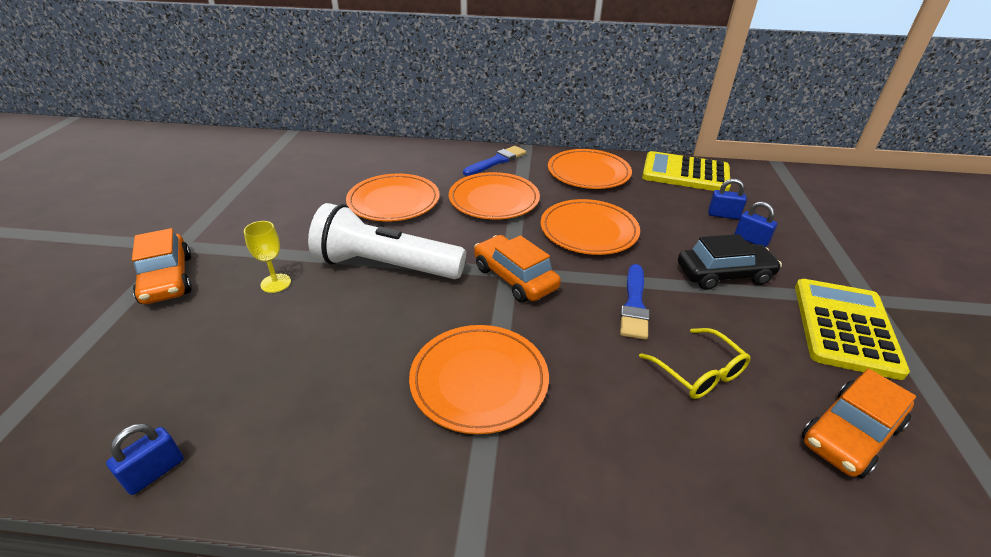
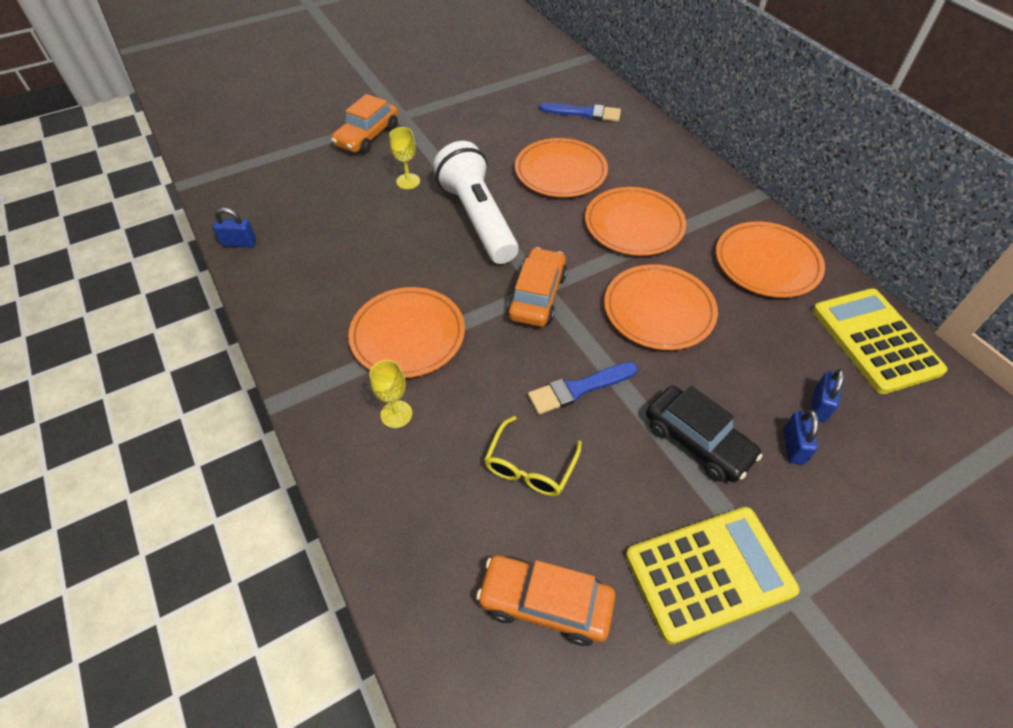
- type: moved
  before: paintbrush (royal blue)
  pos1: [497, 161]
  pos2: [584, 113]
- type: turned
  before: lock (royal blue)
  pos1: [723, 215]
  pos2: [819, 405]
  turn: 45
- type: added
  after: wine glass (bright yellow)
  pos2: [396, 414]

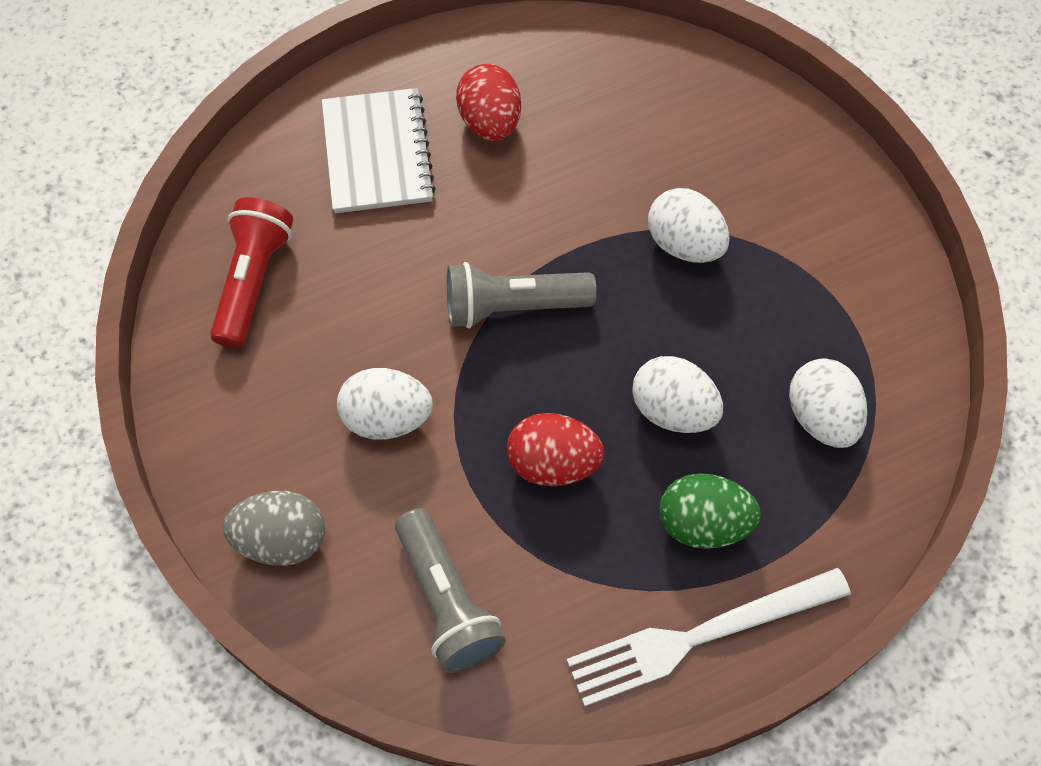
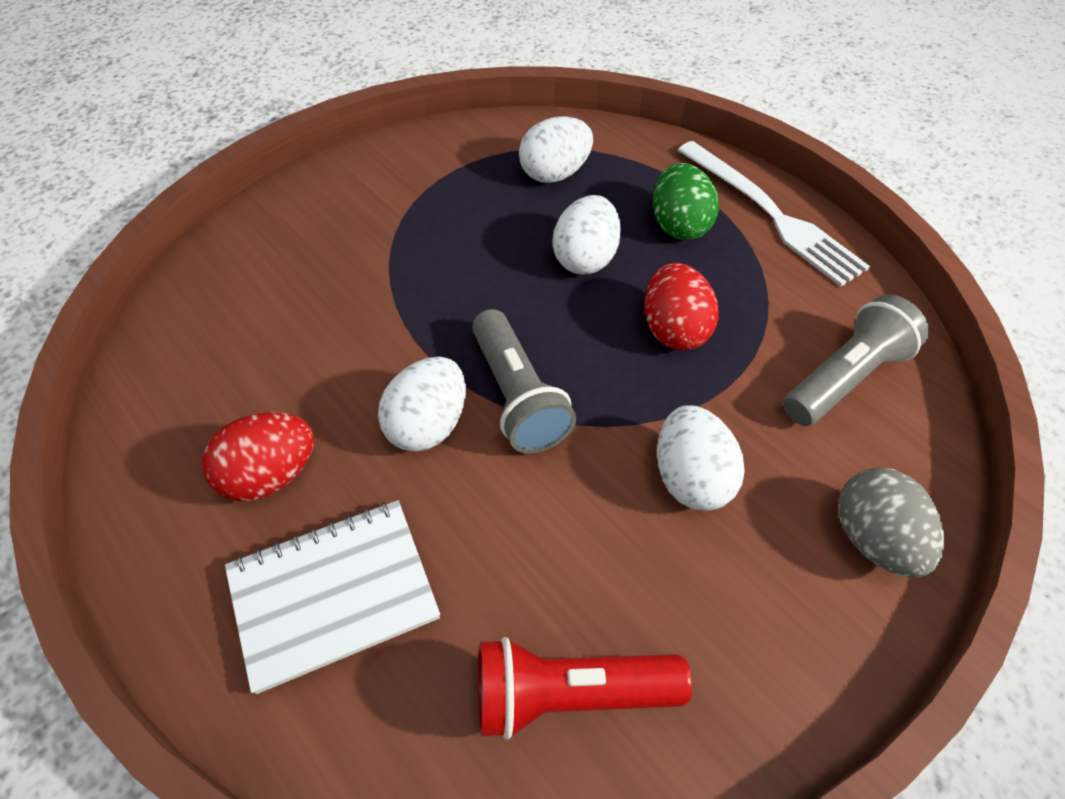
- type: moved
  before: egg (snow-white)
  pos1: [684, 244]
  pos2: [428, 425]

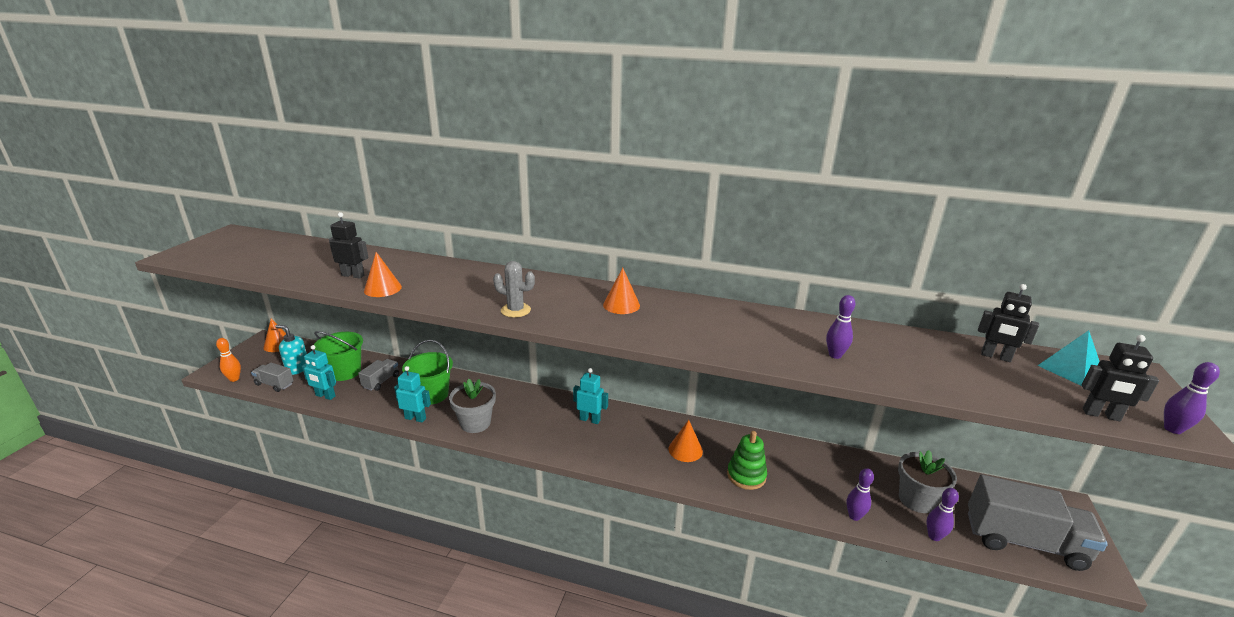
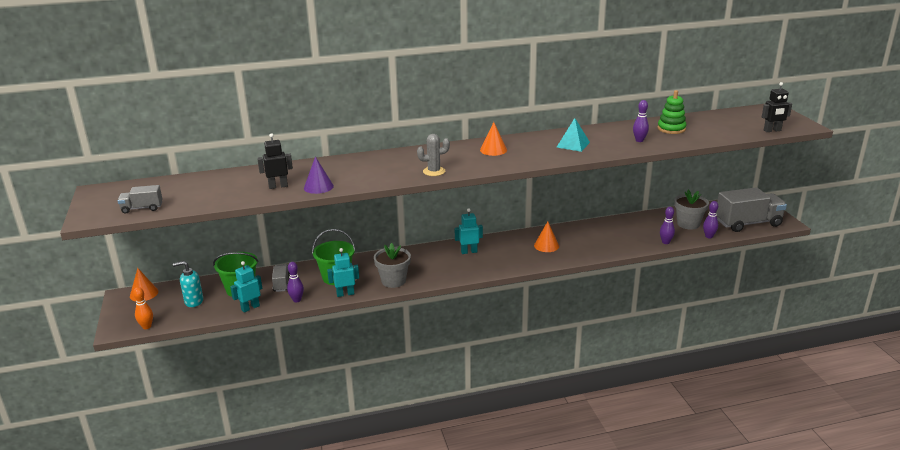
- type: recoloured
  before: cone (orange-coloured)
  after: cone (purple)
  pos1: [382, 288]
  pos2: [318, 187]
- type: removed
  before: toy robot (jet-black)
  pos1: [995, 356]
- type: moved
  before: solid pyramid (teal)
  pos1: [1070, 369]
  pos2: [573, 144]
- type: turned
  before: toy robot (teal)
  pos1: [325, 396]
  pos2: [250, 308]
  turn: 150
- type: moved
  before: bowling pin (purple)
  pos1: [1172, 429]
  pos2: [297, 300]
- type: moved
  before: truck (gray)
  pos1: [274, 384]
  pos2: [142, 208]
- type: moved
  before: ring stacker (green)
  pos1: [746, 475]
  pos2: [671, 129]

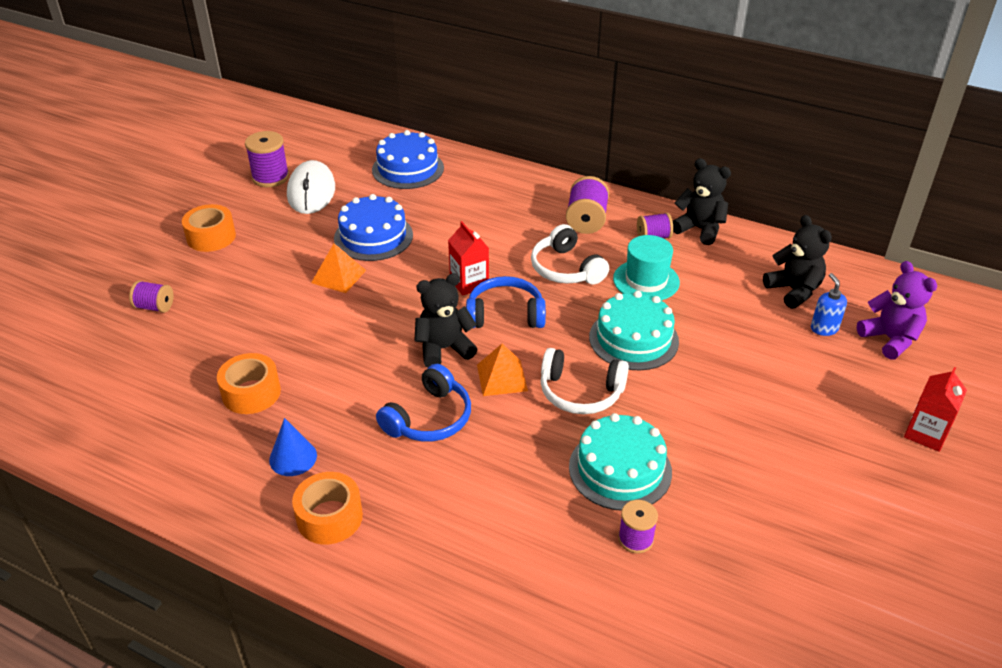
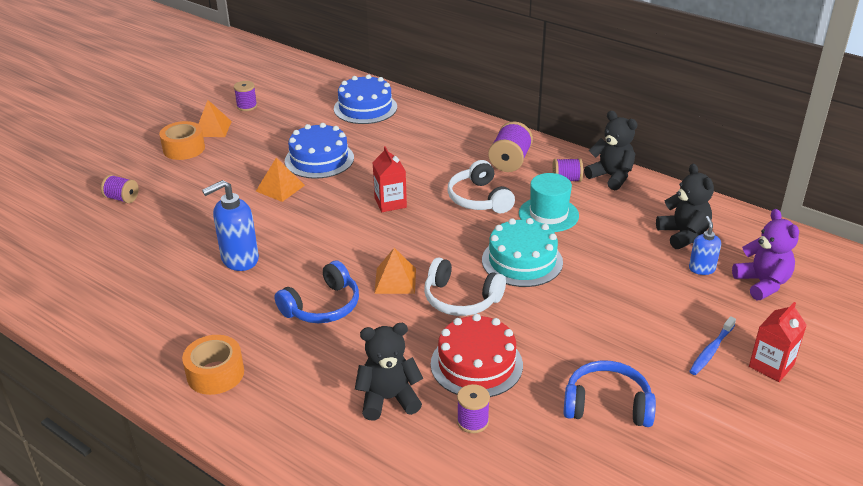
- type: resized
  before: bobbin (purple)
  pos1: [270, 177]
  pos2: [247, 106]
  scale: 0.64
- type: removed
  before: PC mouse (snow-white)
  pos1: [311, 191]
- type: moved
  before: teddy bear (jet-black)
  pos1: [444, 349]
  pos2: [388, 399]
- type: moved
  before: over-ear headphones (royal blue)
  pos1: [505, 315]
  pos2: [607, 405]
- type: removed
  before: roll of tape (orange-coloured)
  pos1: [251, 393]
- type: recoloured
  before: cake (teal)
  after: cake (crimson)
  pos1: [620, 469]
  pos2: [476, 364]
- type: removed
  before: cone (royal blue)
  pos1: [293, 457]
- type: added
  after: solid pyramid (orange-coloured)
  pos2: [212, 129]
- type: added
  after: soap pump (royal blue)
  pos2: [239, 259]
- type: added
  after: tooth brush (royal blue)
  pos2: [711, 350]

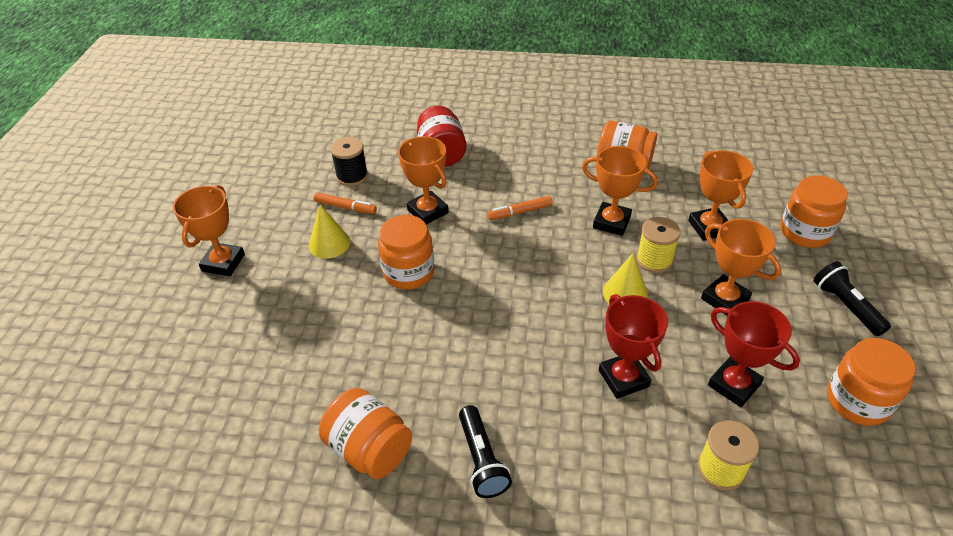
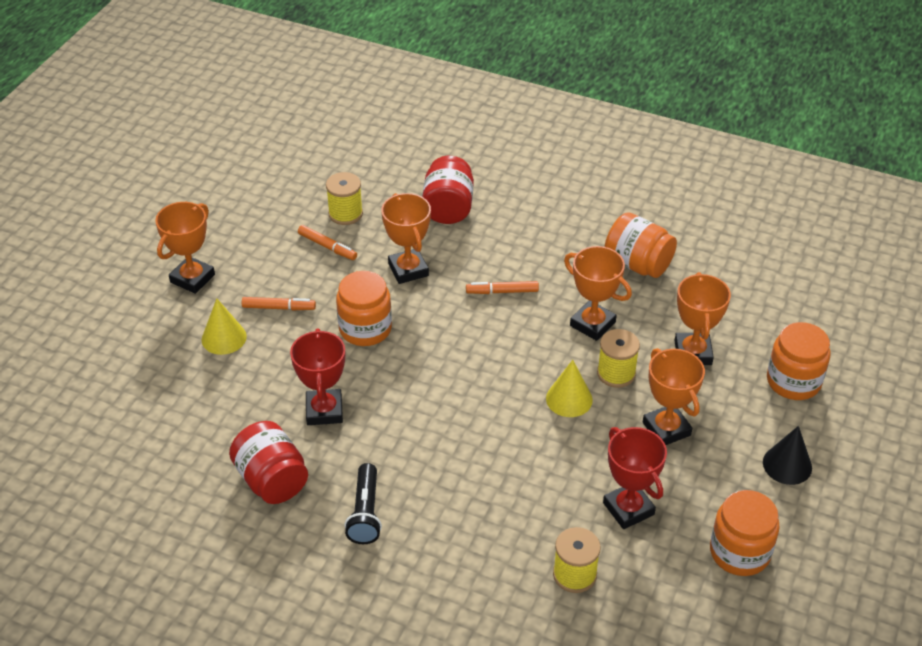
- type: recoloured
  before: bobbin (jet-black)
  after: bobbin (bright yellow)
  pos1: [352, 176]
  pos2: [345, 214]
- type: moved
  before: cone (bright yellow)
  pos1: [329, 243]
  pos2: [224, 338]
- type: replaced
  before: flashlight (jet-black)
  after: cone (jet-black)
  pos1: [845, 306]
  pos2: [787, 465]
- type: moved
  before: prize cup (crimson)
  pos1: [623, 378]
  pos2: [324, 411]
- type: recoloured
  before: preserve jar (orange-coloured)
  after: preserve jar (crimson)
  pos1: [370, 449]
  pos2: [272, 480]
- type: added
  after: marker (orange-coloured)
  pos2: [279, 308]

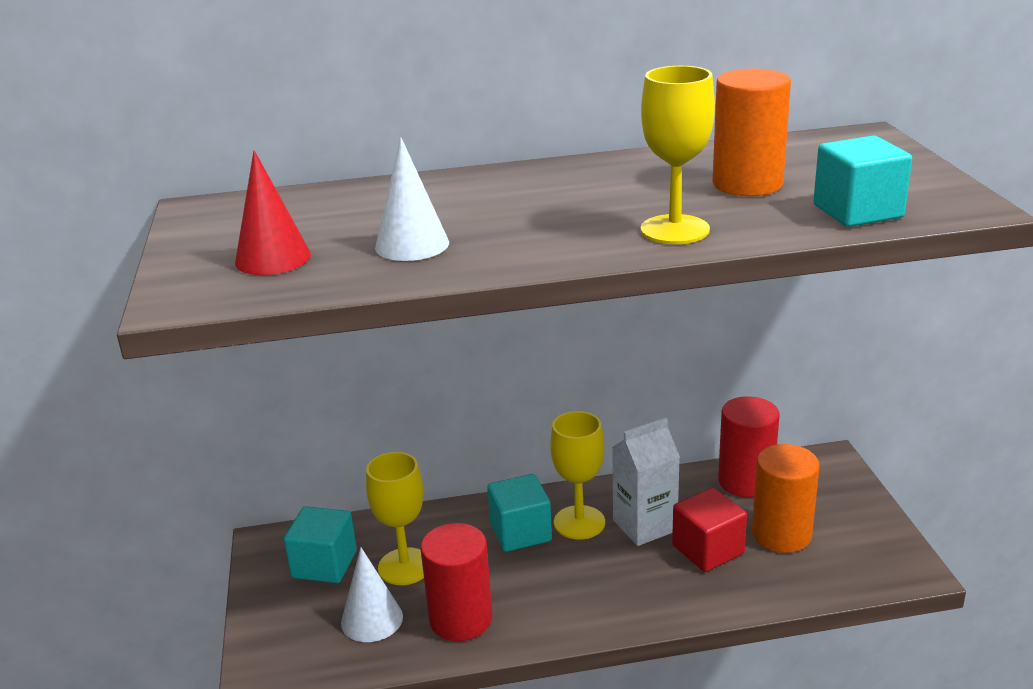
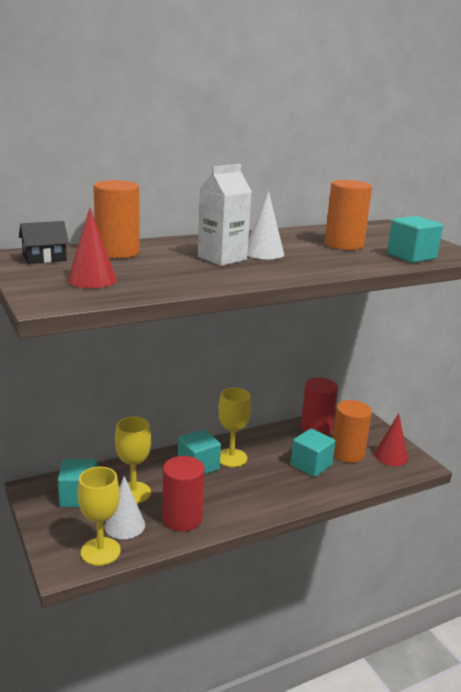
- type: moved
  before: wine glass (bright yellow)
  pos1: [675, 230]
  pos2: [100, 551]
- type: moved
  before: cone (snow-white)
  pos1: [412, 245]
  pos2: [263, 253]
- type: moved
  before: carton (snow-white)
  pos1: [644, 525]
  pos2: [222, 258]
- type: recoloured
  before: solid cube (crimson)
  after: solid cube (teal)
  pos1: [708, 549]
  pos2: [311, 465]
- type: added
  after: cylinder shape (orange-coloured)
  pos2: [117, 252]
- type: added
  after: cottage (jet-black)
  pos2: [44, 258]
- type: added
  after: cone (crimson)
  pos2: [391, 456]

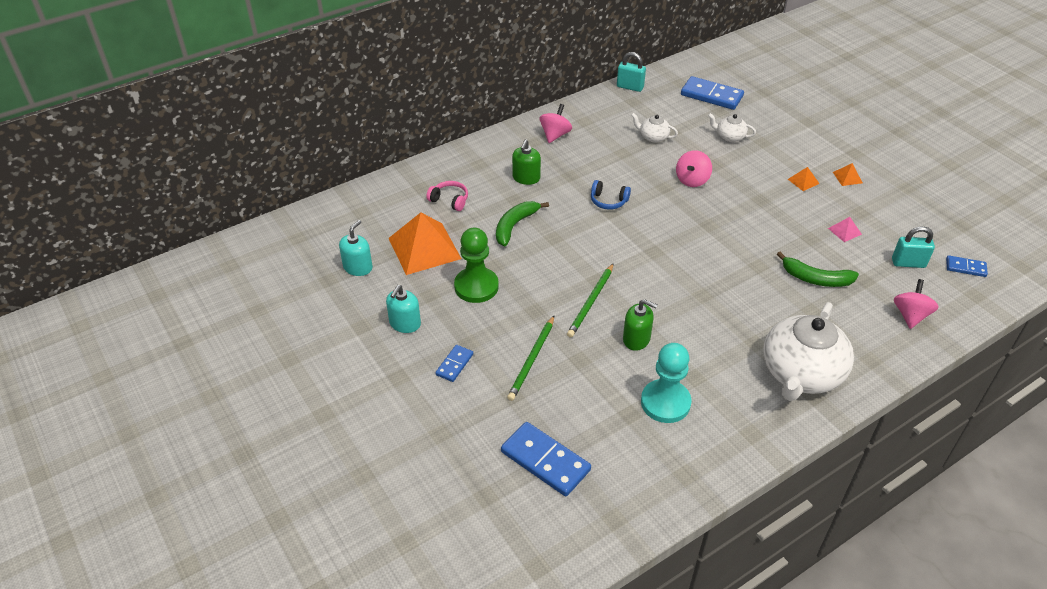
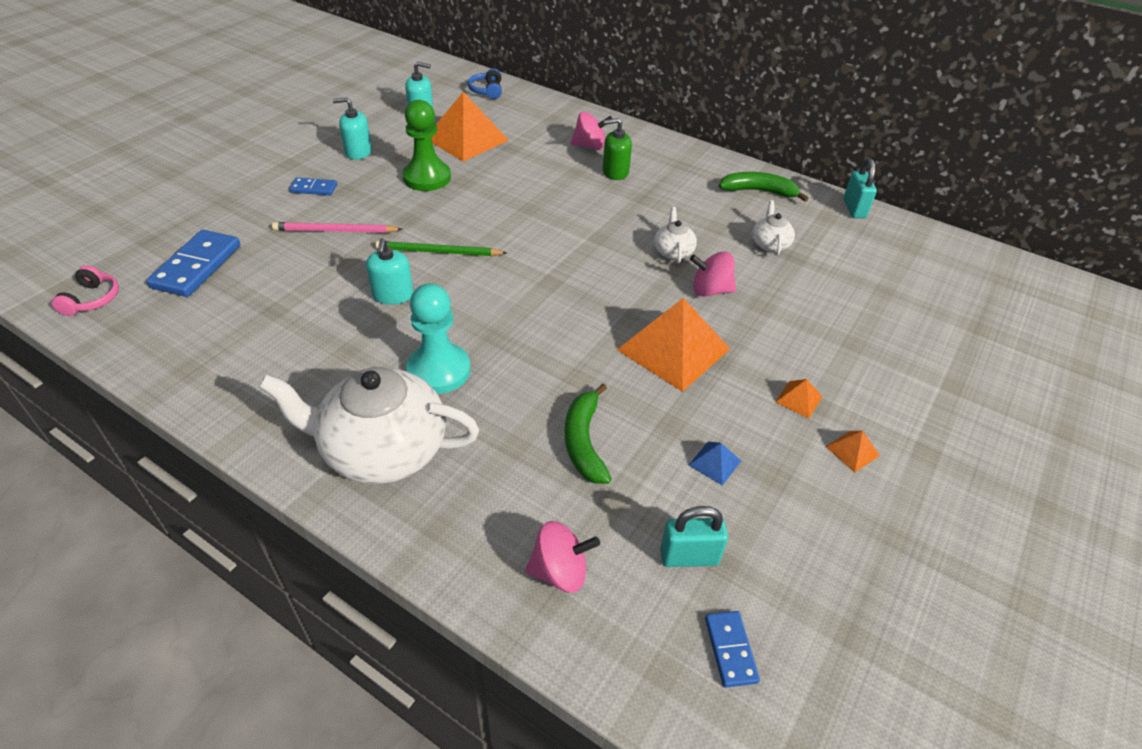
- type: removed
  before: domino piece (royal blue)
  pos1: [711, 95]
- type: moved
  before: whirligig (rosy)
  pos1: [555, 135]
  pos2: [589, 146]
- type: moved
  before: china teapot (snow-white)
  pos1: [729, 136]
  pos2: [673, 251]
- type: moved
  before: over-ear headphones (royal blue)
  pos1: [608, 201]
  pos2: [487, 91]
- type: moved
  before: over-ear headphones (rosy)
  pos1: [449, 200]
  pos2: [92, 299]
- type: moved
  before: banana fruit (green)
  pos1: [514, 226]
  pos2: [758, 191]
- type: recoloured
  before: solid pyramid (rosy)
  after: solid pyramid (royal blue)
  pos1: [844, 231]
  pos2: [714, 463]
- type: turned
  before: lock (teal)
  pos1: [908, 263]
  pos2: [689, 557]
  turn: -75
- type: recoloured
  before: soap pump (green)
  after: soap pump (teal)
  pos1: [636, 339]
  pos2: [393, 295]
- type: recoloured
  before: lead pencil (green)
  after: lead pencil (rosy)
  pos1: [532, 360]
  pos2: [335, 231]
- type: moved
  before: chess pawn (teal)
  pos1: [665, 402]
  pos2: [439, 370]
- type: added
  after: solid pyramid (orange-coloured)
  pos2: [673, 349]

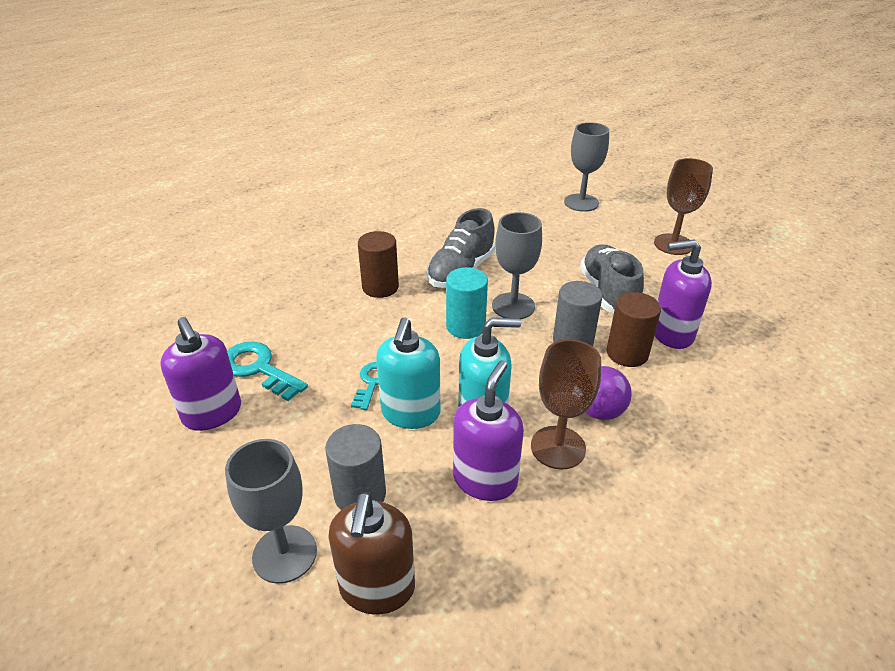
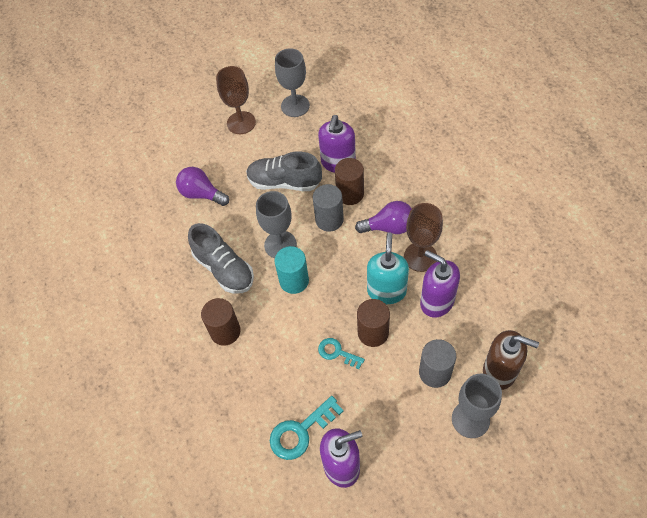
- type: moved
  before: wine glass (gray)
  pos1: [581, 203]
  pos2: [295, 106]
- type: replaced
  before: soap pump (teal)
  after: cylinder shape (brown)
  pos1: [410, 413]
  pos2: [373, 333]
- type: added
  after: light bulb (purple)
  pos2: [201, 194]

